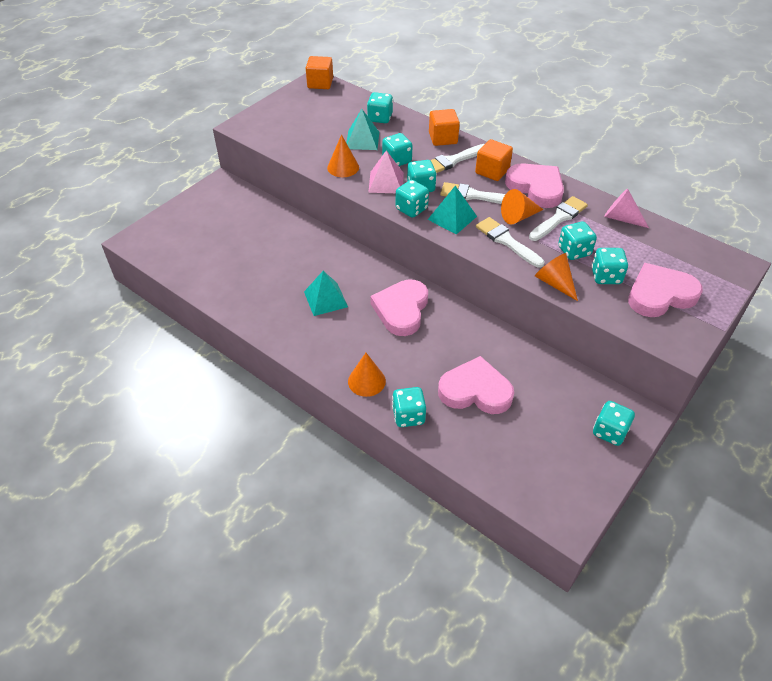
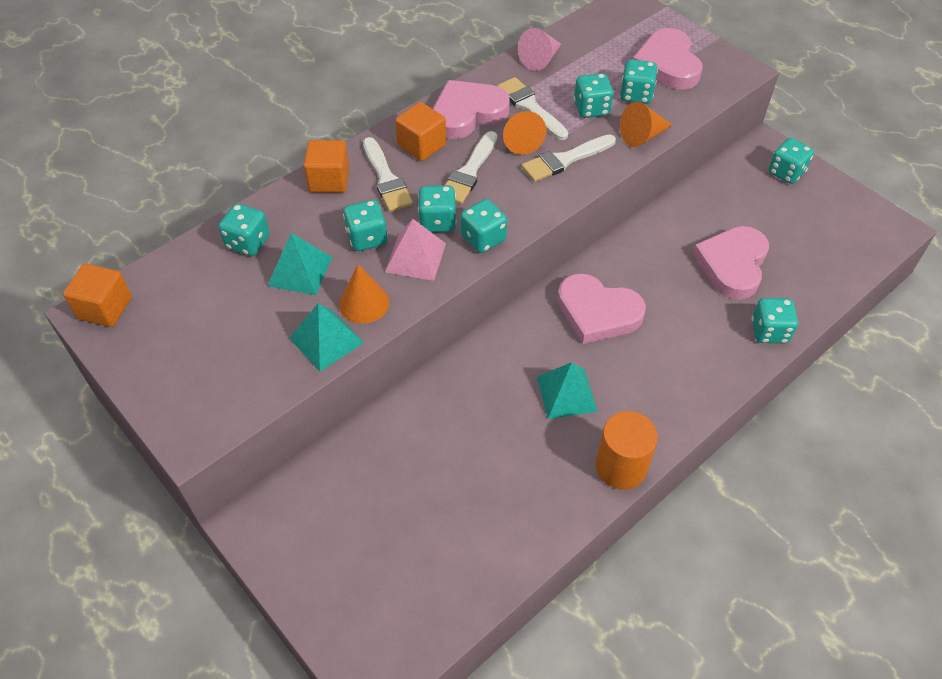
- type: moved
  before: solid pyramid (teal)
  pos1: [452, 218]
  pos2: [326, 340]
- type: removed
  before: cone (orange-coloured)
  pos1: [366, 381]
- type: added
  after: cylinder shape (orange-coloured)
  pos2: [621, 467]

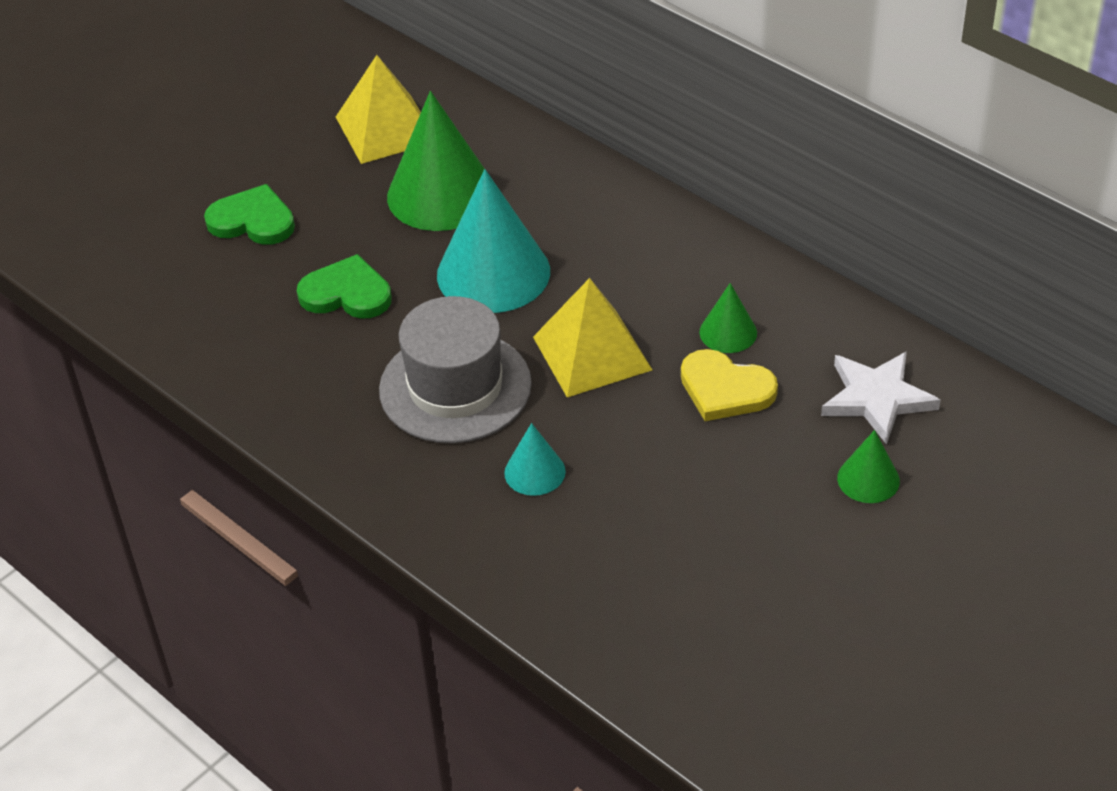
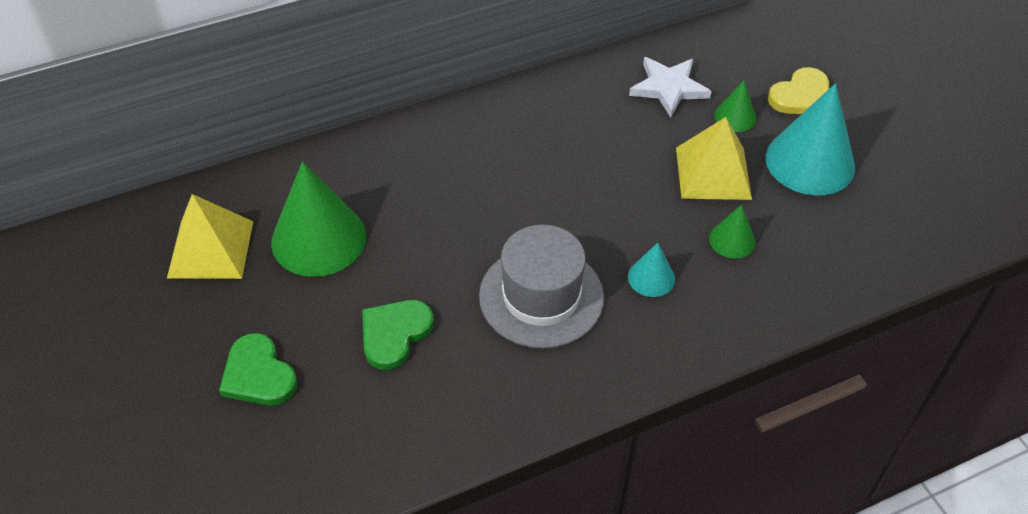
- type: moved
  before: cone (teal)
  pos1: [493, 273]
  pos2: [810, 162]
- type: turned
  before: heart shape (green)
  pos1: [252, 220]
  pos2: [258, 374]
  turn: -75
- type: moved
  before: solid pyramid (bright yellow)
  pos1: [592, 353]
  pos2: [713, 173]
- type: moved
  before: cone (green)
  pos1: [728, 332]
  pos2: [732, 240]
- type: moved
  before: heart shape (bright yellow)
  pos1: [725, 389]
  pos2: [801, 96]

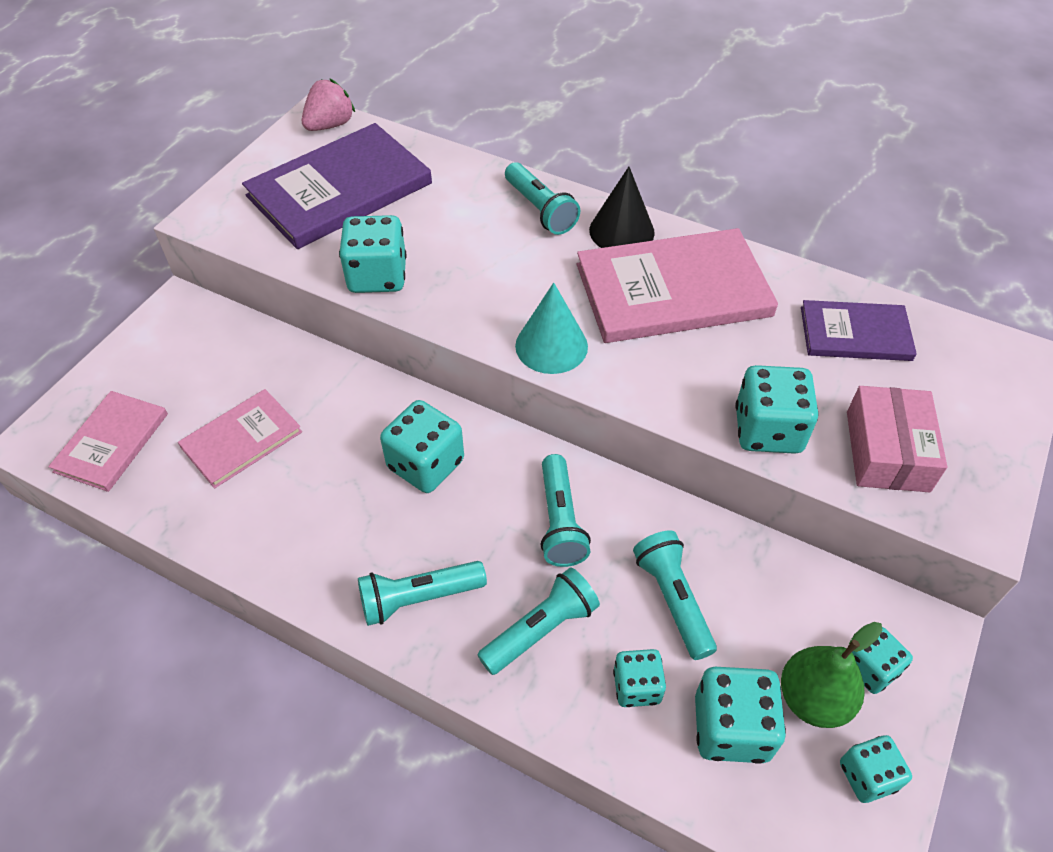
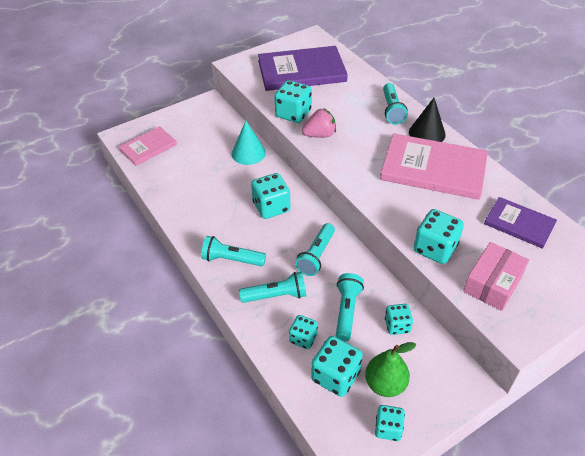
- type: moved
  before: strawberry (rosy)
  pos1: [330, 125]
  pos2: [320, 135]
- type: moved
  before: cone (teal)
  pos1: [551, 346]
  pos2: [248, 153]
- type: removed
  before: book (rosy)
  pos1: [241, 440]
- type: moved
  before: game die (teal)
  pos1: [870, 669]
  pos2: [397, 325]

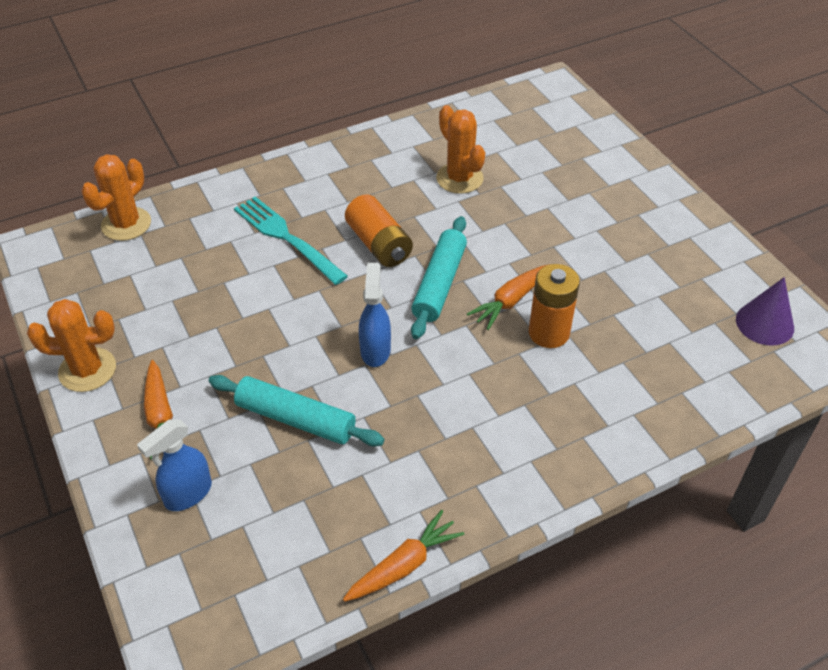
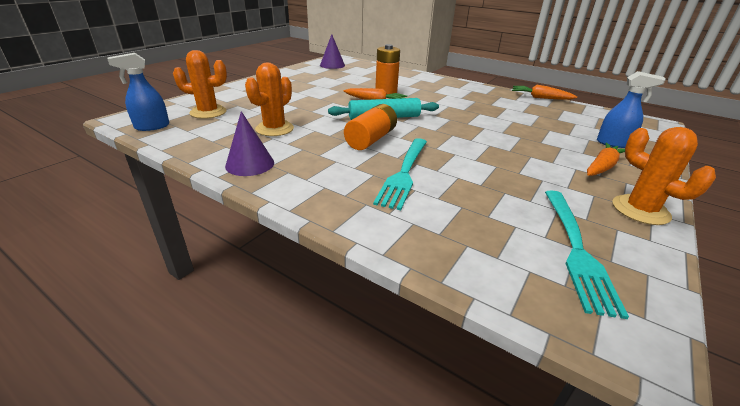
- type: moved
  before: cactus (orange-coloured)
  pos1: [126, 224]
  pos2: [208, 112]
- type: moved
  before: spray cleaner (royal blue)
  pos1: [375, 350]
  pos2: [152, 127]
- type: removed
  before: rolling pin (teal)
  pos1: [295, 419]
- type: added
  after: cone (purple)
  pos2: [250, 164]
- type: added
  after: dinner fork (teal)
  pos2: [576, 249]

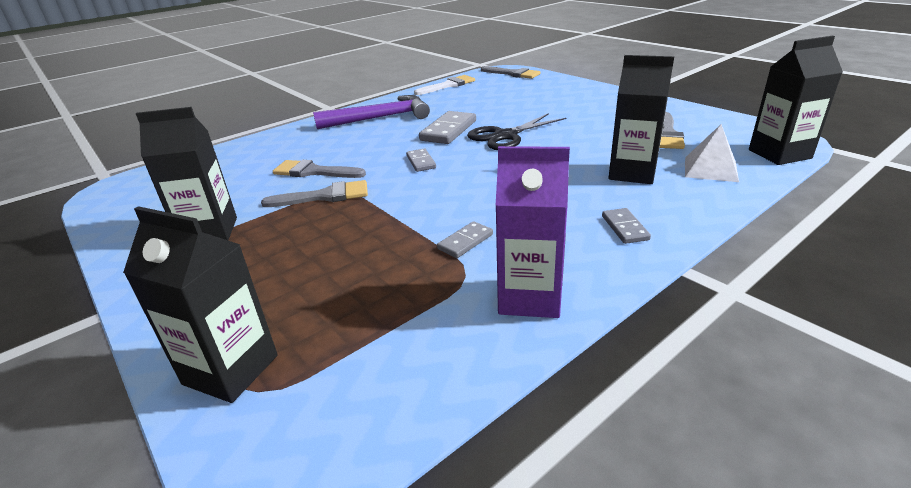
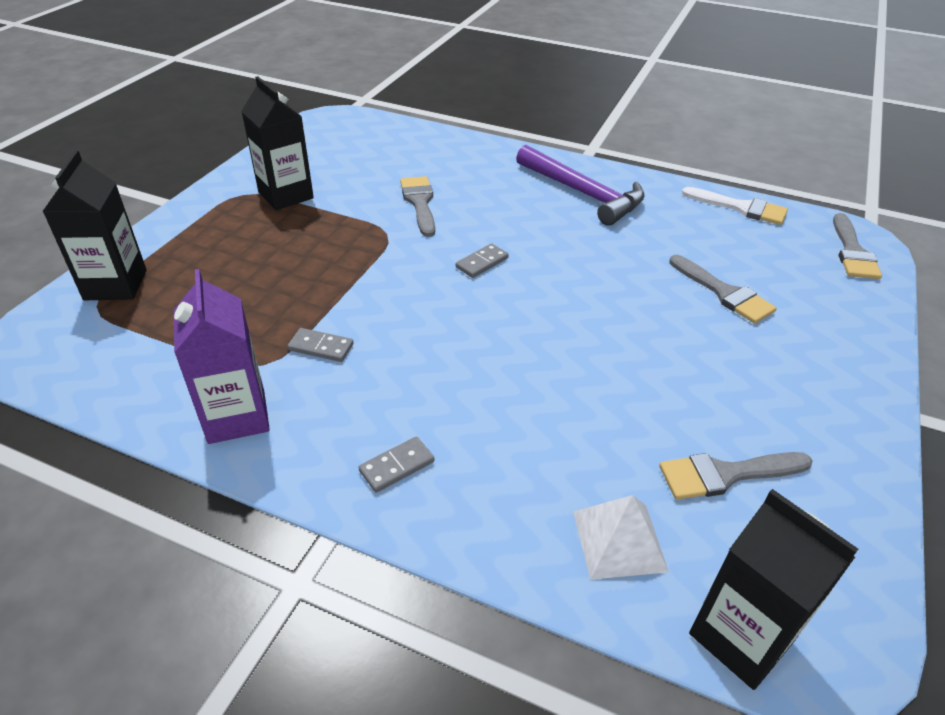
- type: removed
  before: carton (jet-black)
  pos1: [632, 173]
- type: removed
  before: domino piece (gray)
  pos1: [448, 130]
- type: removed
  before: pair of scissors (jet-black)
  pos1: [505, 136]
- type: moved
  before: paintbrush (gray)
  pos1: [325, 196]
  pos2: [724, 293]

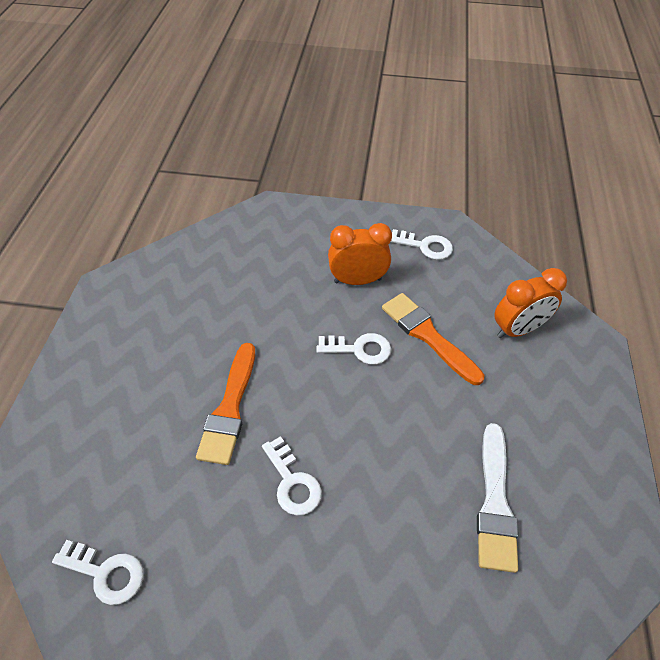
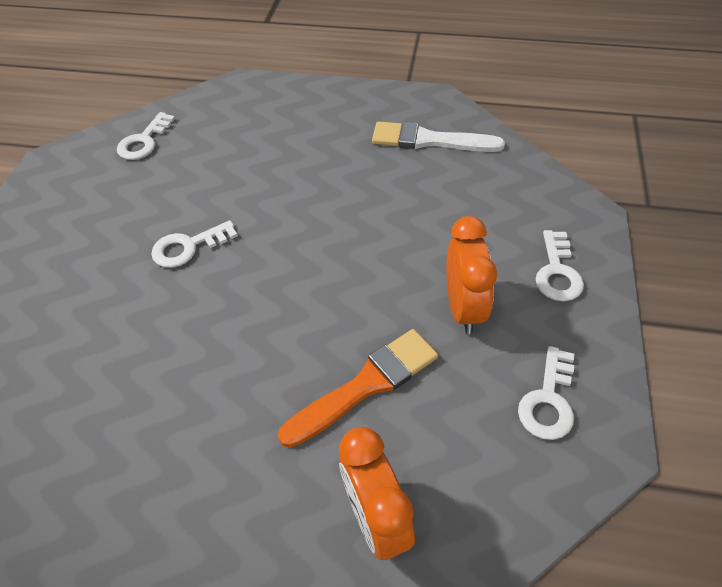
- type: moved
  before: key (snow-white)
  pos1: [359, 349]
  pos2: [557, 272]
- type: removed
  before: paintbrush (orange-coloured)
  pos1: [229, 408]
- type: moved
  before: paintbrush (snow-white)
  pos1: [495, 503]
  pos2: [429, 140]

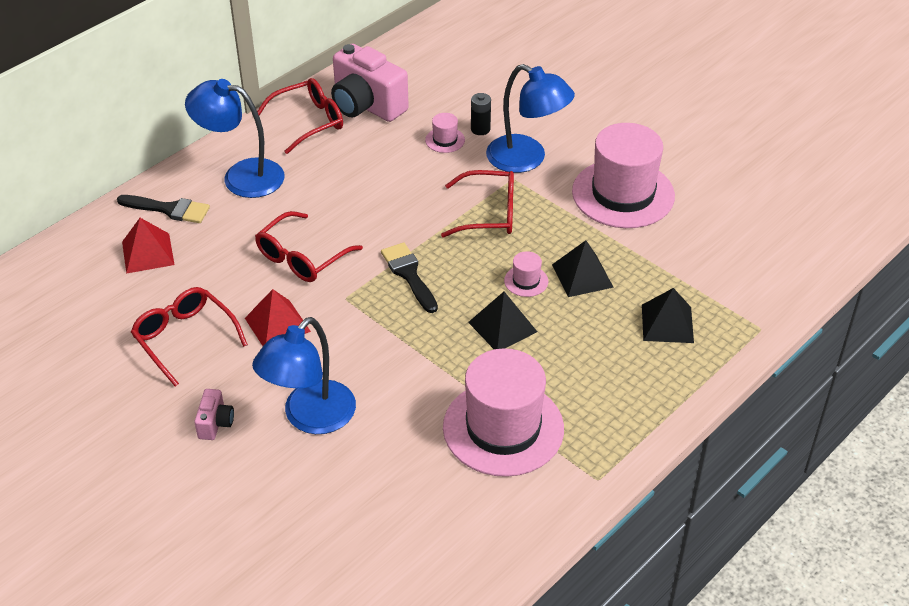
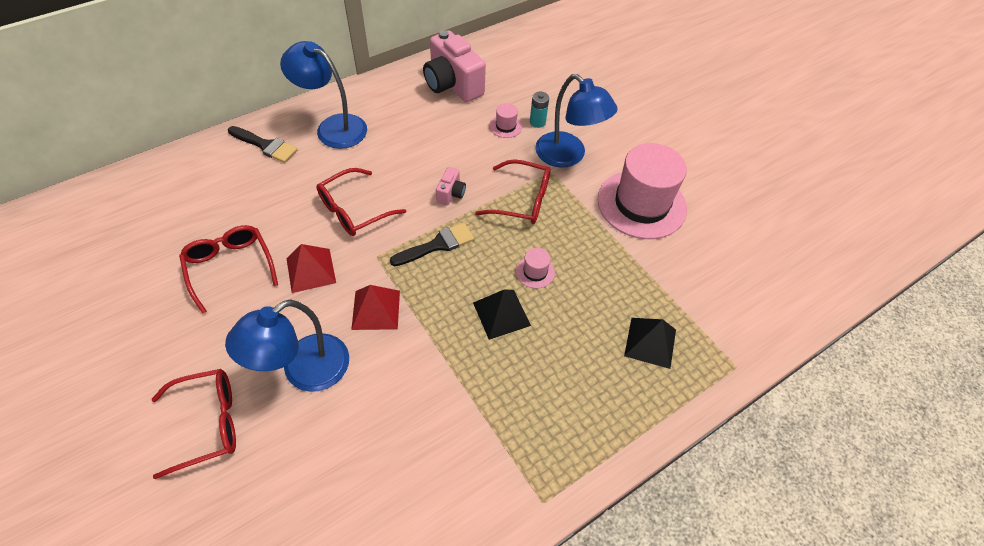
- type: moved
  before: eyeglasses (crimson)
  pos1: [308, 122]
  pos2: [207, 423]
- type: recoloured
  before: battery (jet-black)
  after: battery (teal)
  pos1: [480, 129]
  pos2: [537, 122]
- type: moved
  before: solid pyramid (crimson)
  pos1: [148, 253]
  pos2: [376, 309]
- type: removed
  before: solid pyramid (jet-black)
  pos1: [582, 276]
- type: turned
  before: paintbrush (jet-black)
  pos1: [409, 275]
  pos2: [437, 245]
  turn: 75
- type: removed
  before: hat (rosy)
  pos1: [503, 428]
- type: moved
  before: photo camera (rosy)
  pos1: [215, 423]
  pos2: [451, 194]

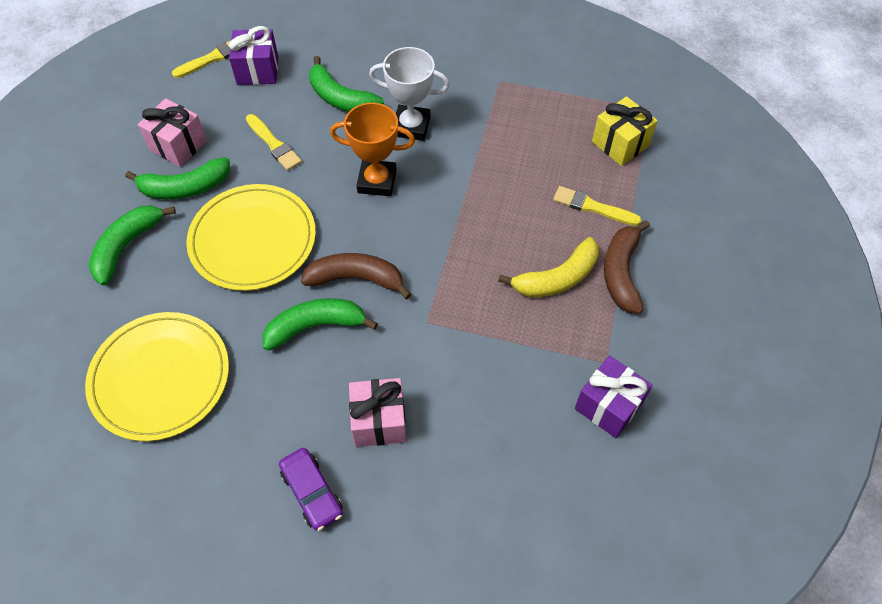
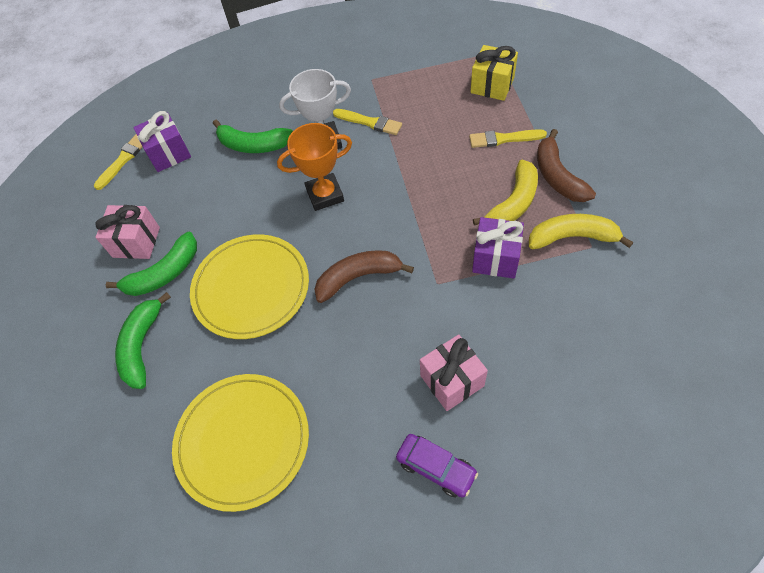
- type: moved
  before: paintbrush (bright yellow)
  pos1: [274, 144]
  pos2: [369, 122]
- type: removed
  before: banana fruit (green)
  pos1: [315, 326]
- type: moved
  before: gift (purple)
  pos1: [608, 406]
  pos2: [495, 258]
- type: added
  after: banana fruit (bright yellow)
  pos2: [572, 237]

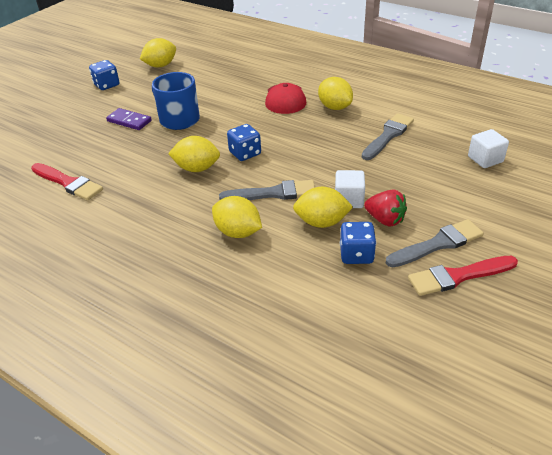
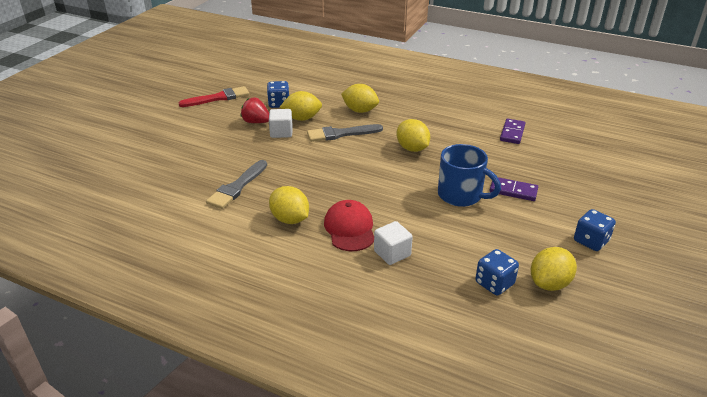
- type: moved
  before: game die (royal blue)
  pos1: [245, 153]
  pos2: [494, 283]
- type: moved
  before: solid cube (snow-white)
  pos1: [485, 159]
  pos2: [392, 253]
- type: turned
  before: citrus fruit (bright yellow)
  pos1: [197, 168]
  pos2: [412, 148]
  turn: 60
- type: replaced
  before: paintbrush (crimson)
  after: domino piece (purple)
  pos1: [68, 183]
  pos2: [512, 133]
- type: removed
  before: paintbrush (gray)
  pos1: [438, 244]

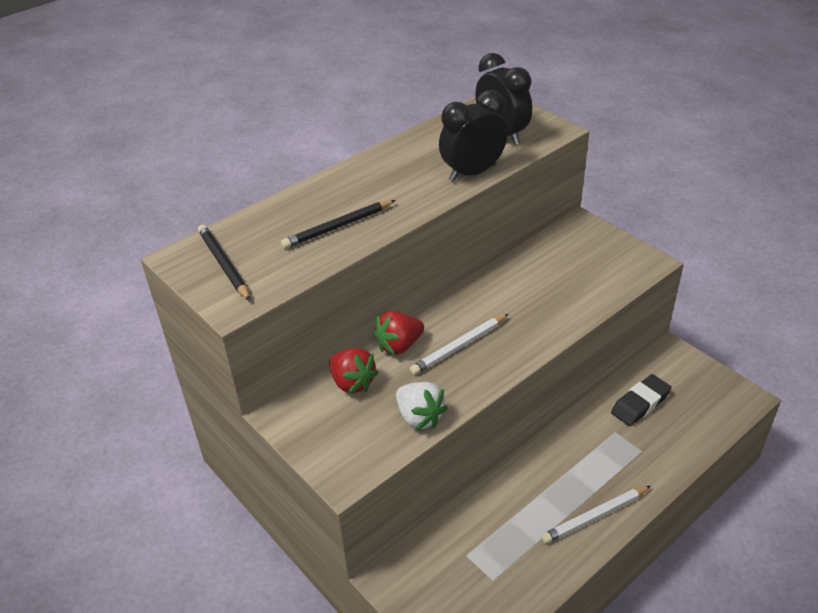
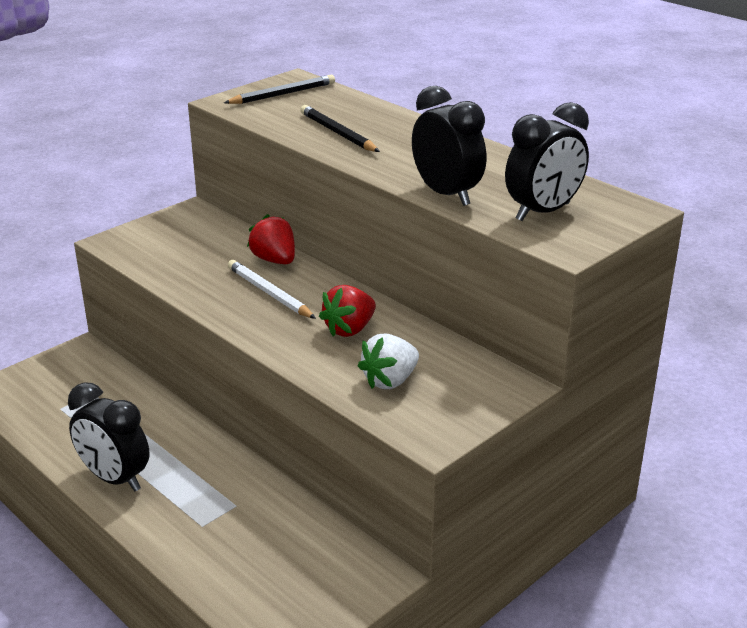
- type: moved
  before: strawberry (crimson)
  pos1: [352, 383]
  pos2: [349, 329]
- type: removed
  before: gum eraser (jet-black)
  pos1: [640, 404]
- type: moved
  before: strawberry (snow-white)
  pos1: [419, 417]
  pos2: [390, 381]
- type: replaced
  before: lead pencil (snow-white)
  after: bedside clock (jet-black)
  pos1: [594, 516]
  pos2: [115, 478]

